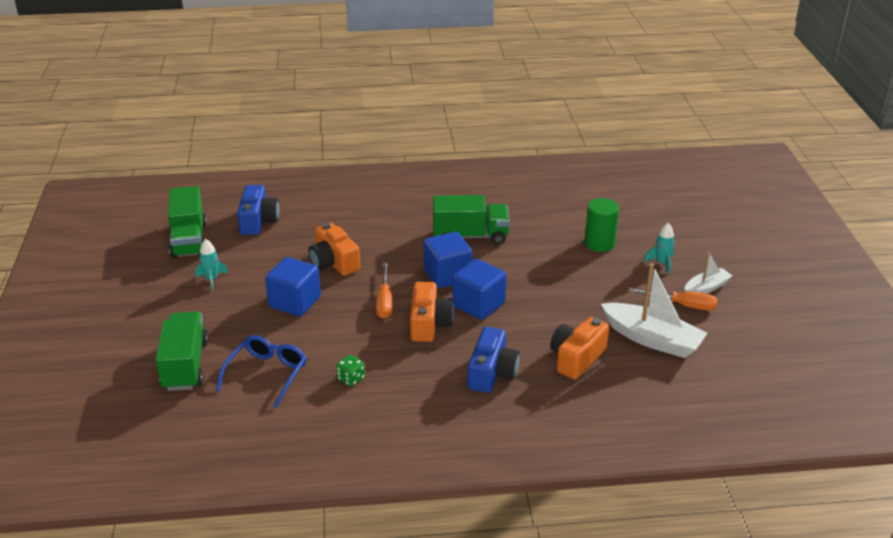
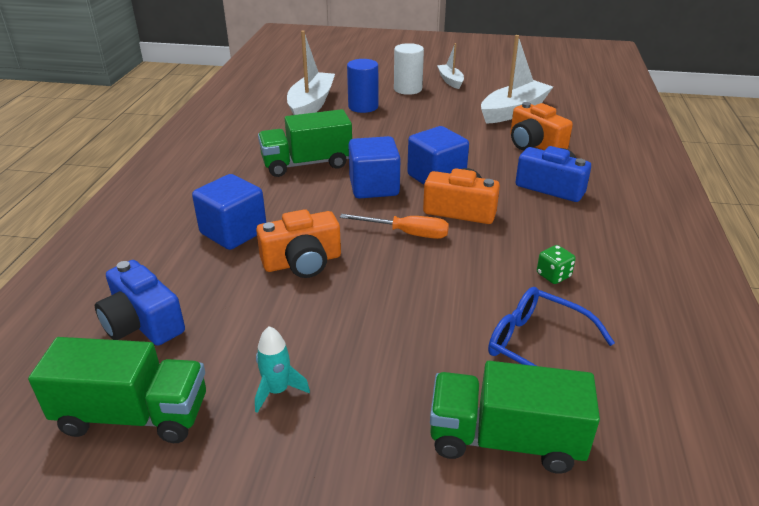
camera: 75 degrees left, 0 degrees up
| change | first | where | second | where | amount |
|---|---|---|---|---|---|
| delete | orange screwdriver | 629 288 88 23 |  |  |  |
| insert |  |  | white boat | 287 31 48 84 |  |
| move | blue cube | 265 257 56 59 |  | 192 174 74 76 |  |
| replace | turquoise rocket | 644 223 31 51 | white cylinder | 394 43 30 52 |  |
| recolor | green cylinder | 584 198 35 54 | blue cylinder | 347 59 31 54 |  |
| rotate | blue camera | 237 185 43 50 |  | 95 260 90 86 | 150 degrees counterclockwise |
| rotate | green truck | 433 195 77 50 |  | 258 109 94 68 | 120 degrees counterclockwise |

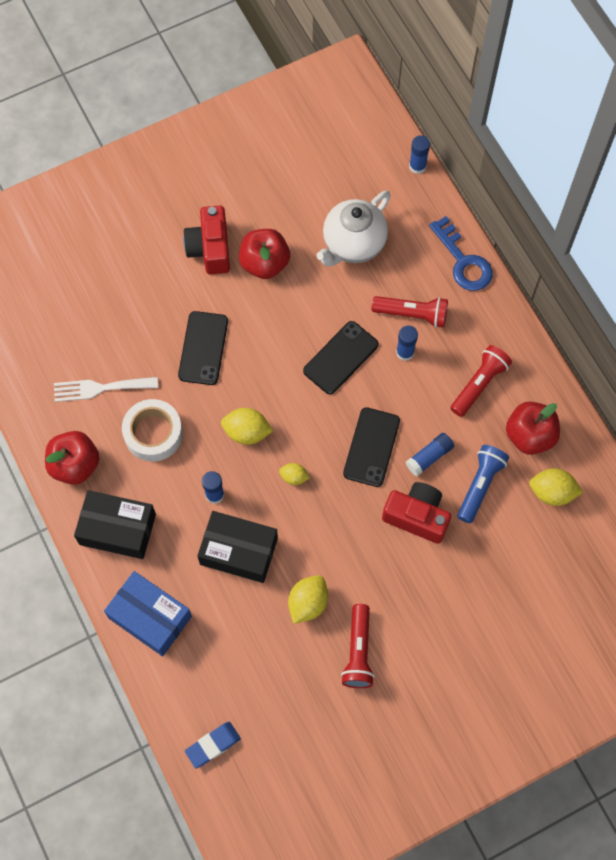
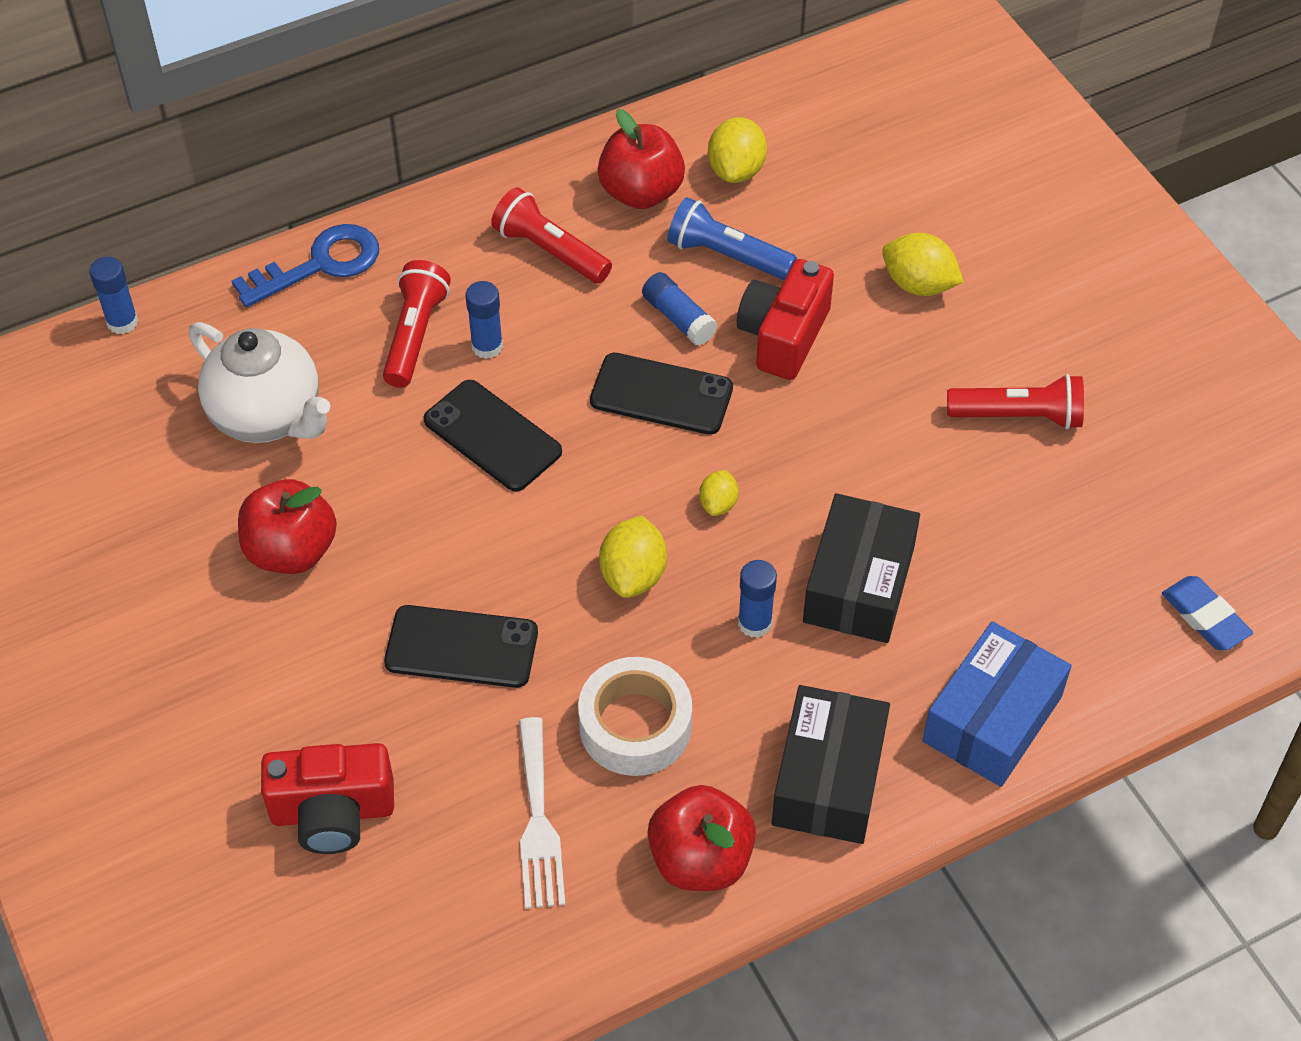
camera: 90 degrees left, 15 degrees down
| change | first | where | second | where | amount |
|---|---|---|---|---|---|
| move | red camera | 183 206 47 68 |  | 261 743 133 111 |  |
| move | yellow lemon | 288 575 40 49 |  | 882 233 82 63 |  |

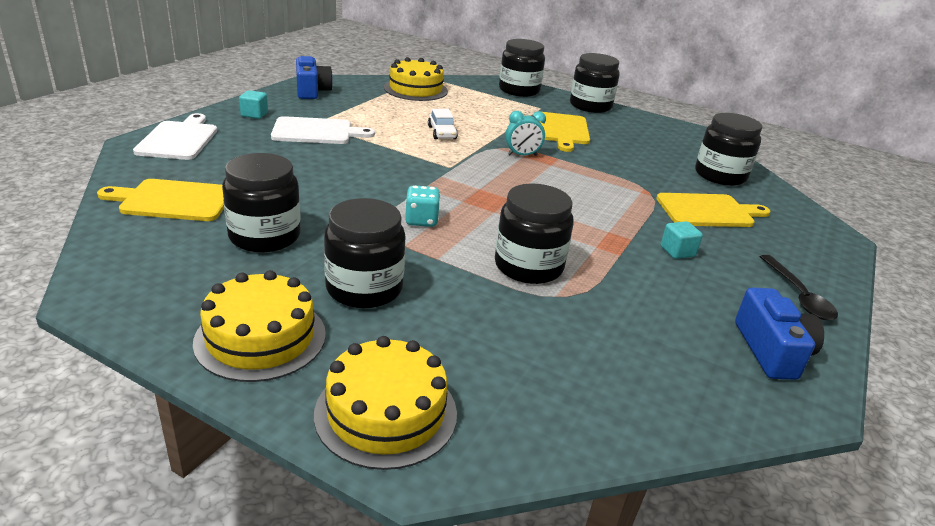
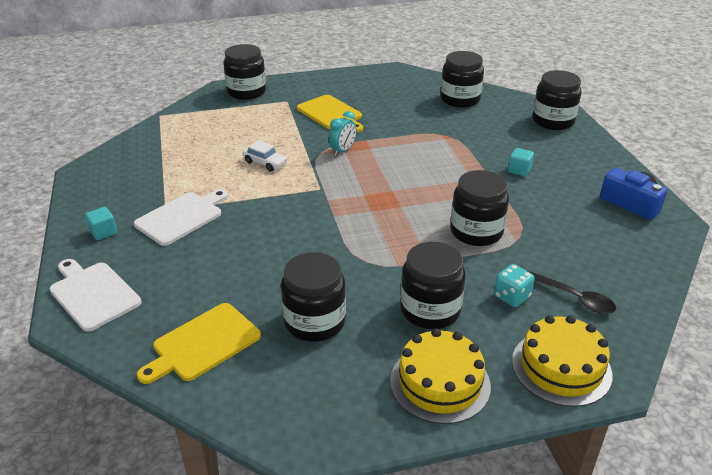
camera: 40 degrees left, 5 degrees up
| change | first | where | second | where | amount |
|---|---|---|---|---|---|
| delete | blue camera | 296 56 37 43 |  |  |  |
| delete | yellow cake | 384 57 64 44 |  |  |  |
| delete | yellow cutting board | 656 193 114 34 |  |  |  |
| move | turquoise dice | 405 185 35 42 |  | 494 264 41 43 |  |
| move | black jar | 570 53 49 60 |  | 532 70 50 60 |  |
| move | black spoon | 760 255 78 65 |  | 524 269 92 45 |  |

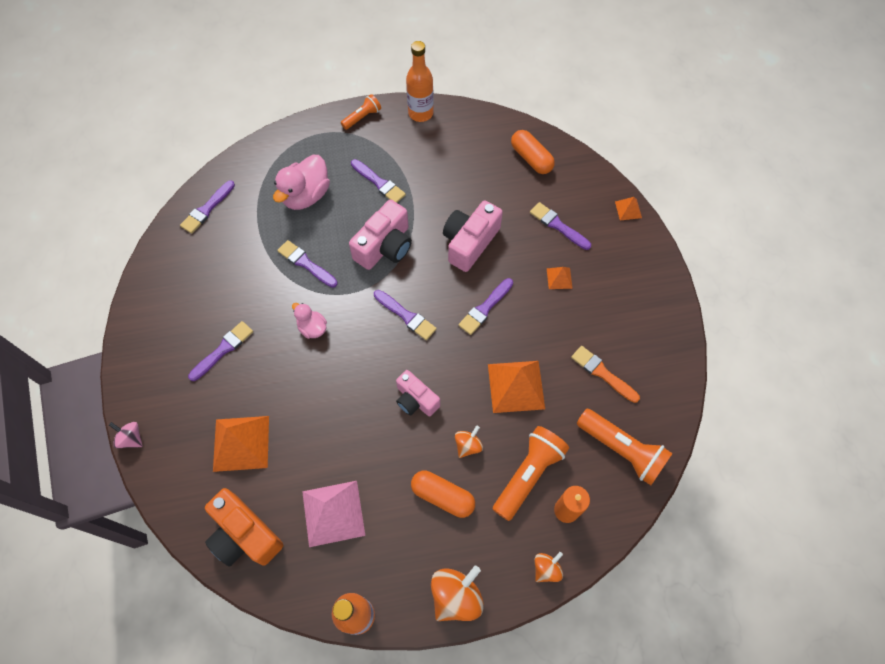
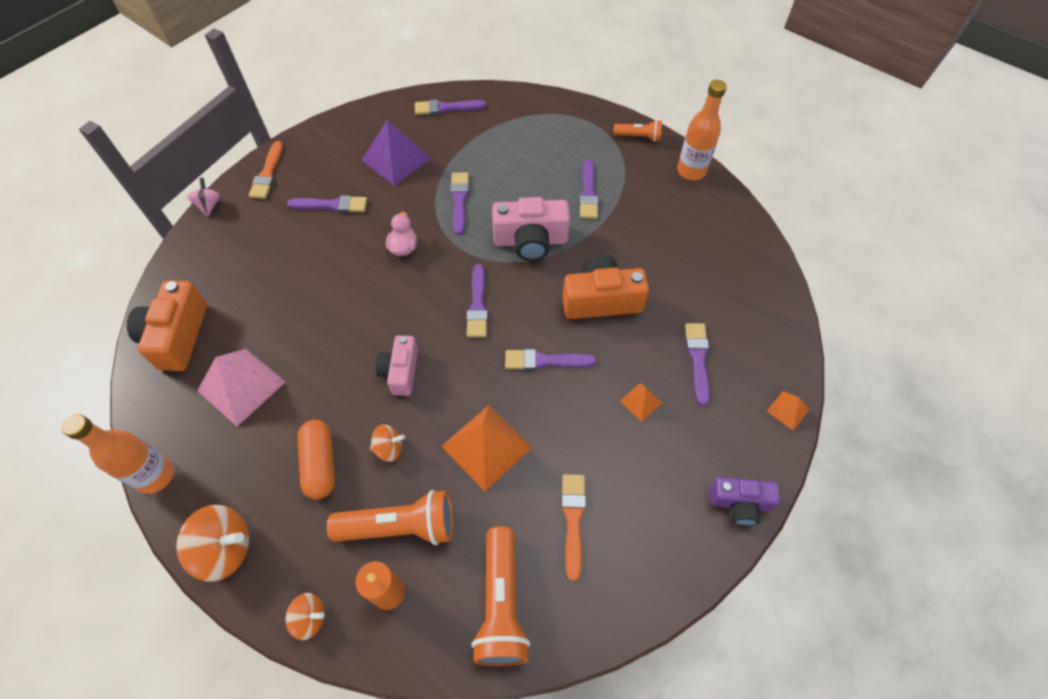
camera: 50 degrees right, 5 degrees down
| change | first | where | second | where | amount |
|---|---|---|---|---|---|
| delete | orange pyramid | 213 416 56 56 |  |  |  |
| delete | pink duck | 273 155 57 55 |  |  |  |
| delete | orange capsule | 511 130 44 44 |  |  |  |
| insert |  |  | orange brush | 249 141 34 58 |  |
| insert |  |  | purple pyramid | 361 120 70 66 |  |
| insert |  |  | purple camera | 710 477 70 49 |  |
| recolor | pink camera | 443 201 60 71 | orange camera | 562 255 87 64 |  |

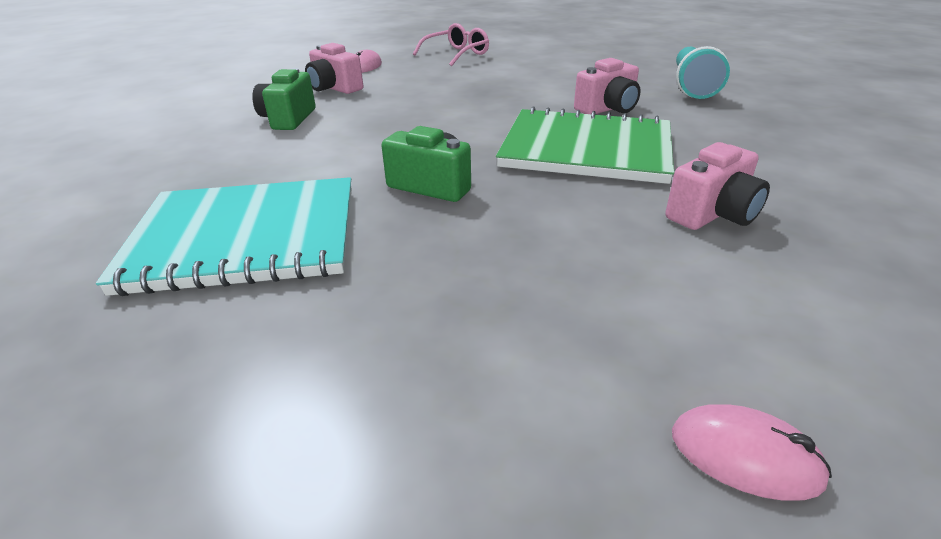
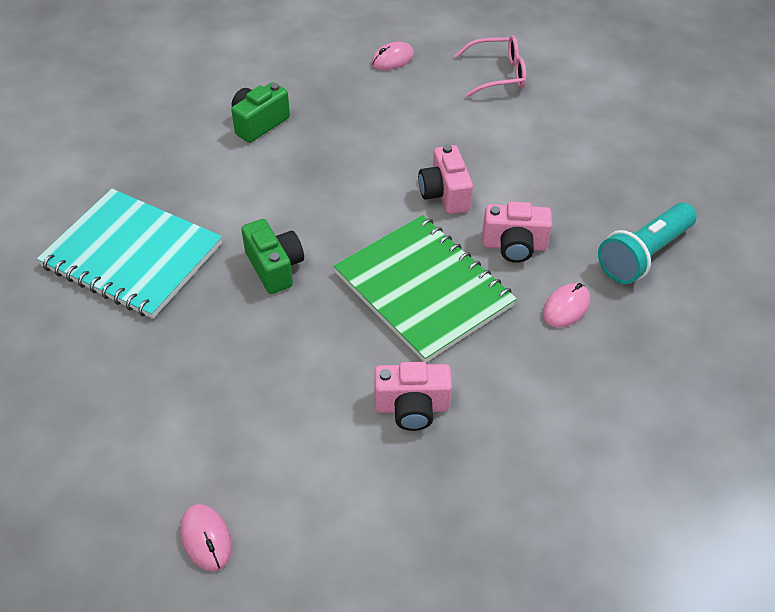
camera: 35 degrees right, 15 degrees up
| change | first | where | second | where | amount |
|---|---|---|---|---|---|
| insert |  |  | pink mouse | 543 283 47 45 |  |
| move | pink camera | 305 43 58 51 |  | 418 144 55 70 |  |

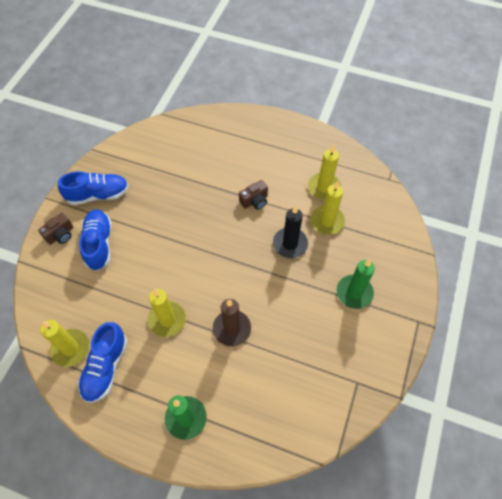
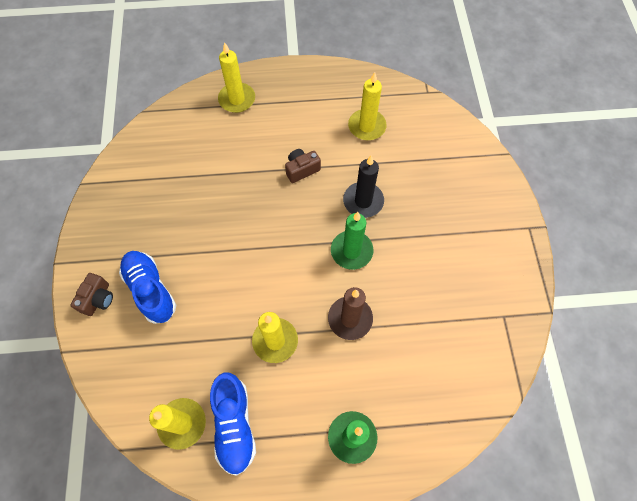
camera: 25 degrees left, 5 degrees up
| change | first | where | second | where | amount |
|---|---|---|---|---|---|
| delete | blue shoe | 58 171 71 34 |  |  |  |
| move | yellow candle | 311 181 34 54 |  | 218 42 37 71 |  |
| move | green candle | 337 259 38 50 |  | 331 212 42 58 |  |
| rotate | brown camera | 239 180 29 30 |  | 285 149 36 34 | 150 degrees counterclockwise |

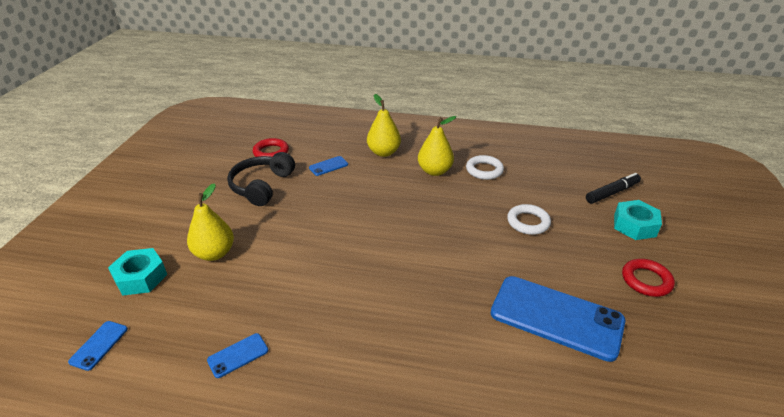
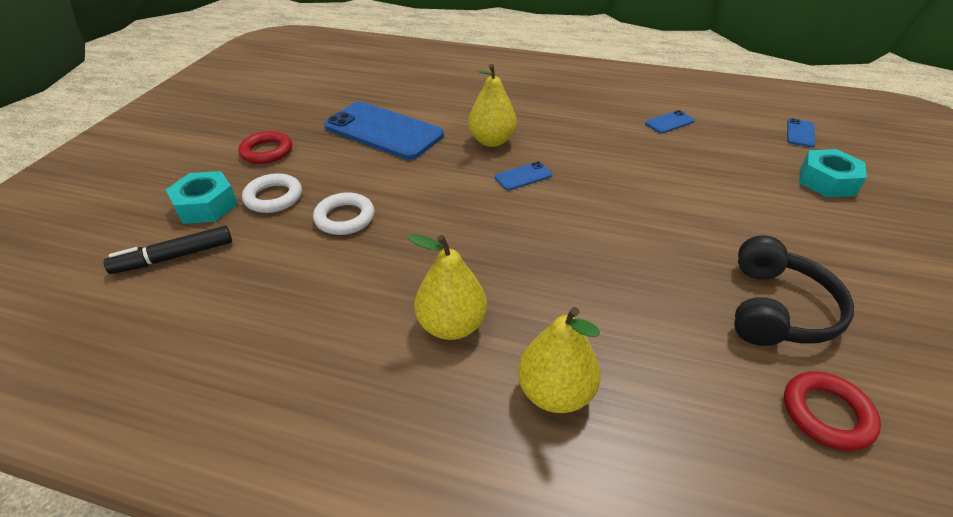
camera: 175 degrees left, 5 degrees up
| change | first | where | second | where | amount |
|---|---|---|---|---|---|
| move | yellow pear | 187 183 47 78 |  | 468 64 49 83 |  |
| move | blue phone | 309 156 39 20 |  | 495 161 57 30 |  |
| move | white ring | 466 155 38 25 |  | 242 173 60 40 |  |

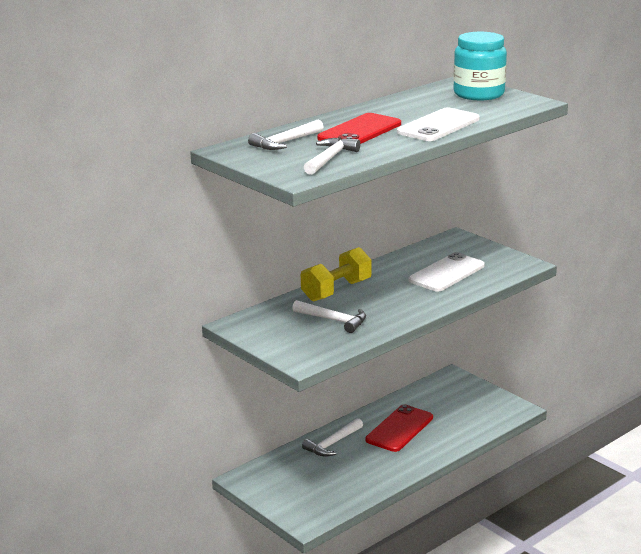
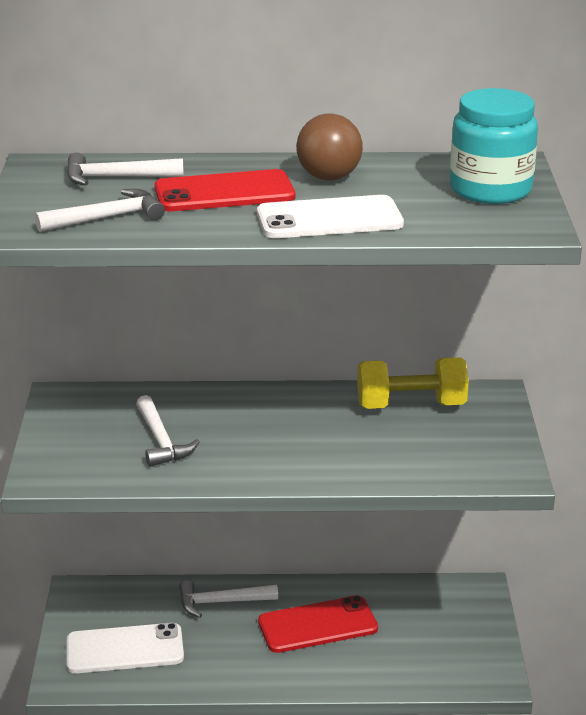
camera: 40 degrees right, 5 degrees up
| change | first | where | second | where | amount |
|---|---|---|---|---|---|
| insert |  |  | brown ball | 296 113 67 68 |  |
| move | yellow dumbbell | 301 247 70 55 |  | 357 357 112 52 |  |
| move | white phone | 409 252 76 40 |  | 67 623 117 50 |  |

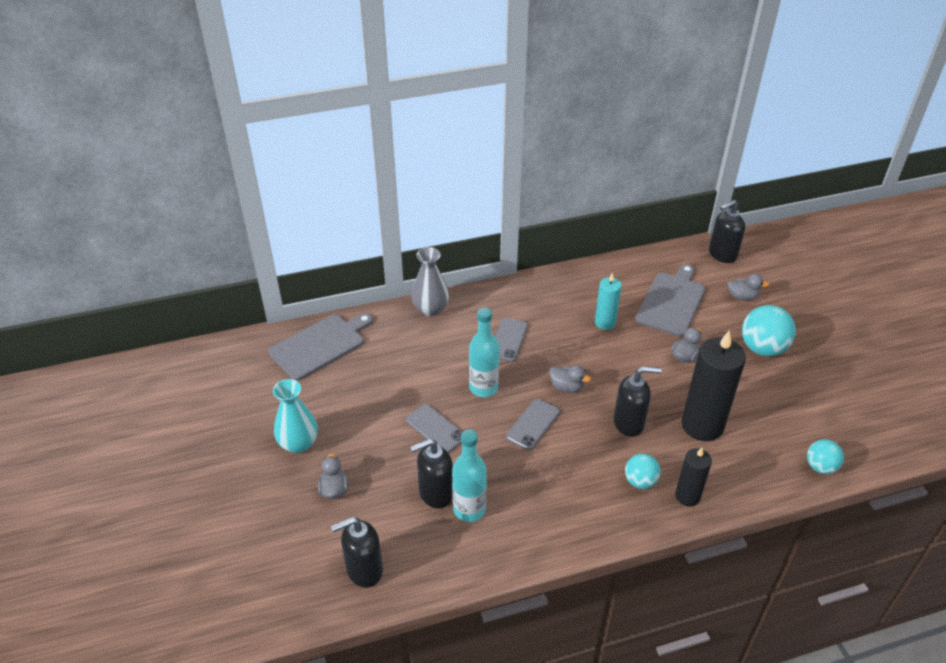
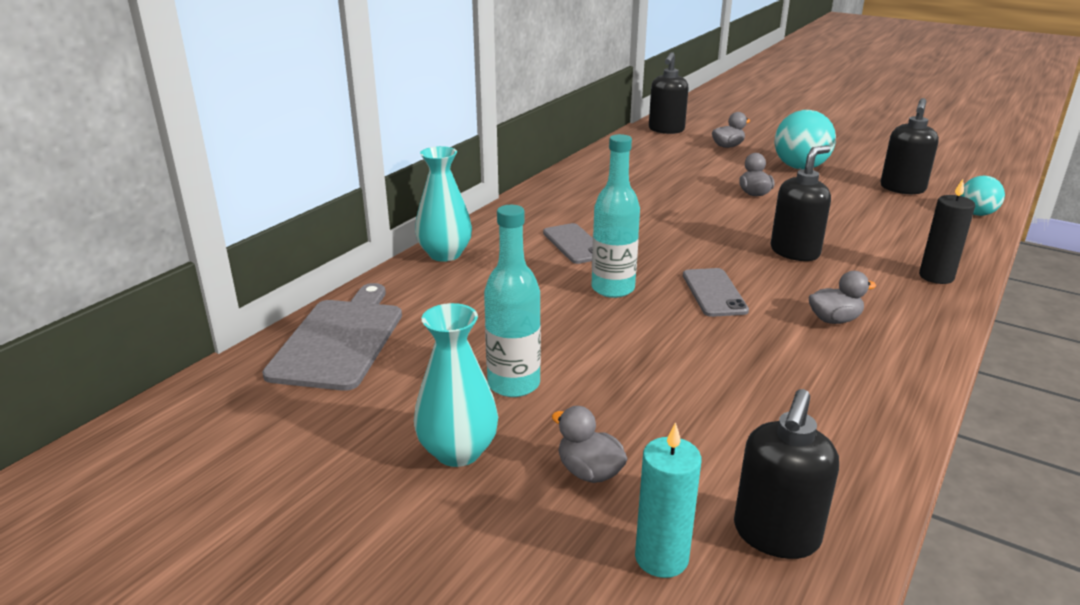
camera: 40 degrees left, 15 degrees down
| change | first | where | second | where | amount |
|---|---|---|---|---|---|
| delete | grey phone | 406 404 56 49 |  |  |  |
| delete | turquoise ball | 625 454 35 35 |  |  |  |
| delete | grey cutting board | 635 264 70 72 |  |  |  |
| delete | black candle | 681 331 65 110 |  |  |  |
| move | black soap dispenser | 410 438 43 71 |  | 881 98 58 96 |  |
| move | turquoise bottle | 452 429 35 93 |  | 484 205 57 192 |  |
| move | grey duck | 549 365 42 28 |  | 809 271 67 53 |  |
| move | turquoise candle | 595 273 27 57 |  | 635 422 66 156 |  |
| recolor | grey vase | 412 247 37 69 | turquoise vase | 415 146 57 116 |  |

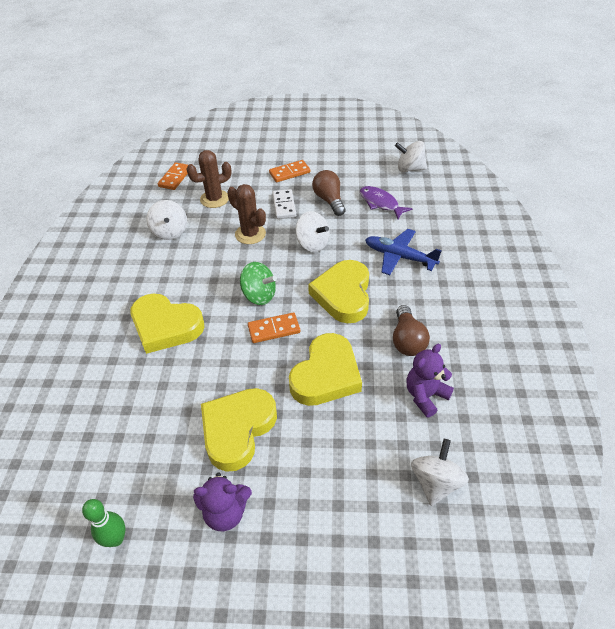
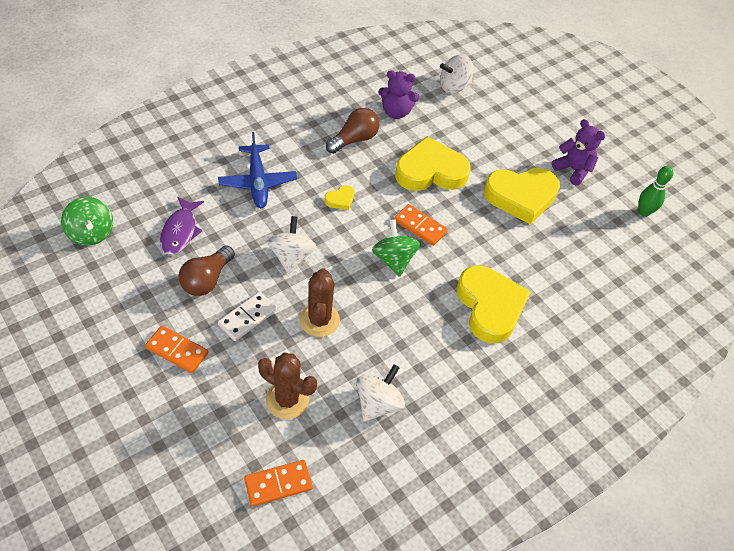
camera: 135 degrees left, 5 degrees up
| change | first | where | second | where | amount |
|---|---|---|---|---|---|
| recolor | white spinning top | 395 141 32 31 | green spinning top | 61 197 52 49 |  |
| resize | yellow heart | 308 260 61 63 |  | 325 185 30 25 | x0.42 |

